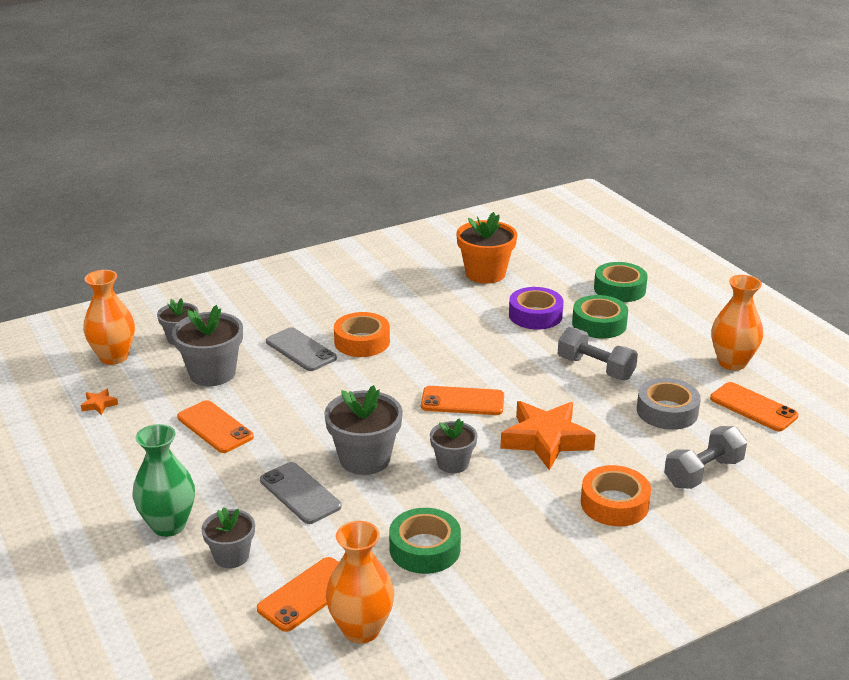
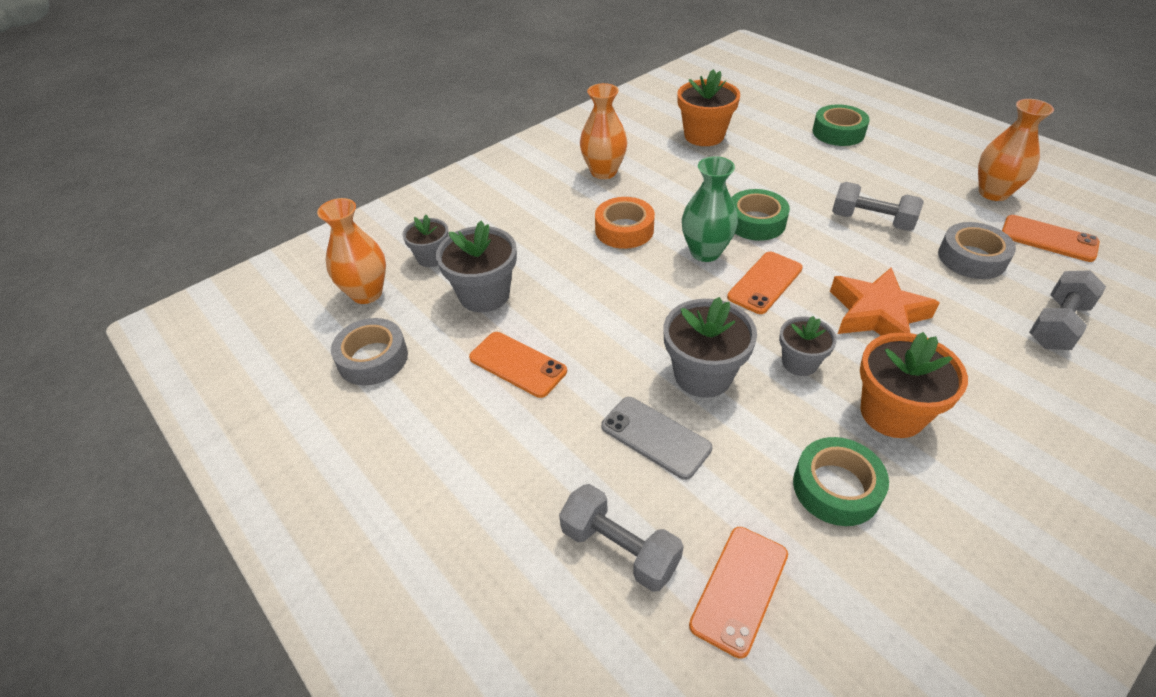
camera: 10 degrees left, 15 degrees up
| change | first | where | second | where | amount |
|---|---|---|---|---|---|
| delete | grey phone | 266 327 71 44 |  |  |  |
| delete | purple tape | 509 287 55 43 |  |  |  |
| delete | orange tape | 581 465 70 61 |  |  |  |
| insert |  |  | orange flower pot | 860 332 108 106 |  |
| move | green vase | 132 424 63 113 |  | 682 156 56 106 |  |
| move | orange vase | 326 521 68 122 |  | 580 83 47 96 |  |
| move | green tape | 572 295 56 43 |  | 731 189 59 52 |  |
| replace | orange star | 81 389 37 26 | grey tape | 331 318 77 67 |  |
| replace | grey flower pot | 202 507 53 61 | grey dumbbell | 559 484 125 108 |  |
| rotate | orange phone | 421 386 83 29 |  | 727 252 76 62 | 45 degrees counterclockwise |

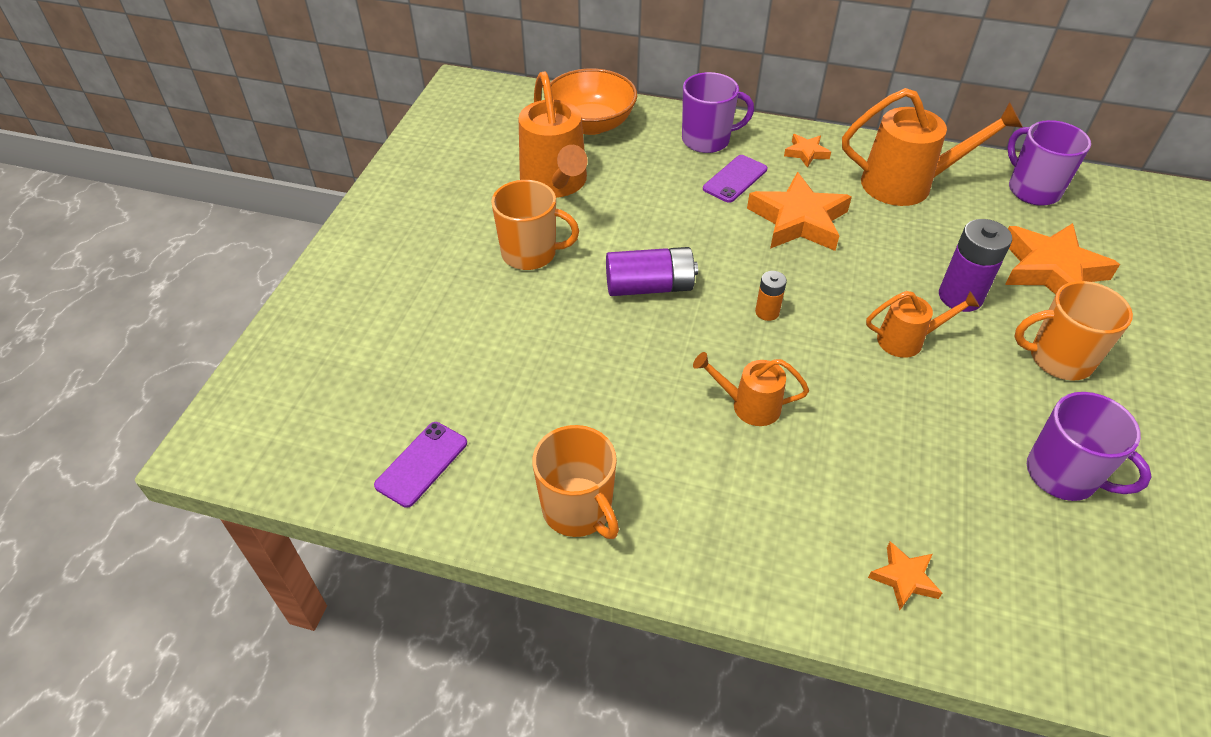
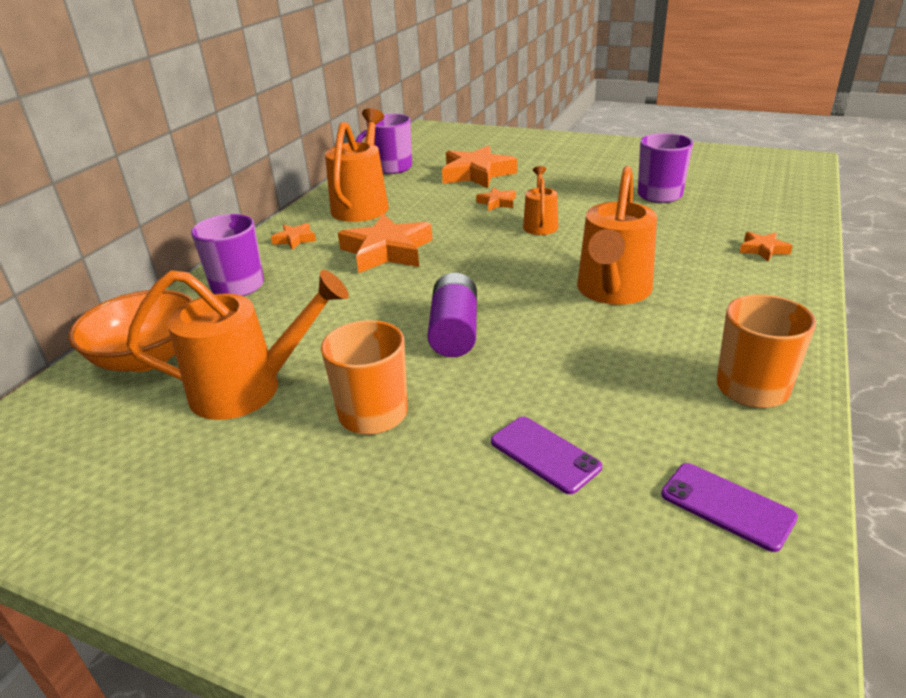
camera: 80 degrees left, 15 degrees down
| change | first | where | second | where | amount |
|---|---|---|---|---|---|
| delete | orange battery | 755 271 32 50 |  |  |  |
| delete | orange mug | 1014 281 119 99 |  |  |  |
| move | purple phone | 703 155 64 48 |  | 491 417 111 77 |  |
| replace | purple battery | 939 219 73 93 | orange star | 476 187 40 24 |  |
| resize | orange watering can | 693 352 116 74 |  | 577 166 80 139 | x1.81 |

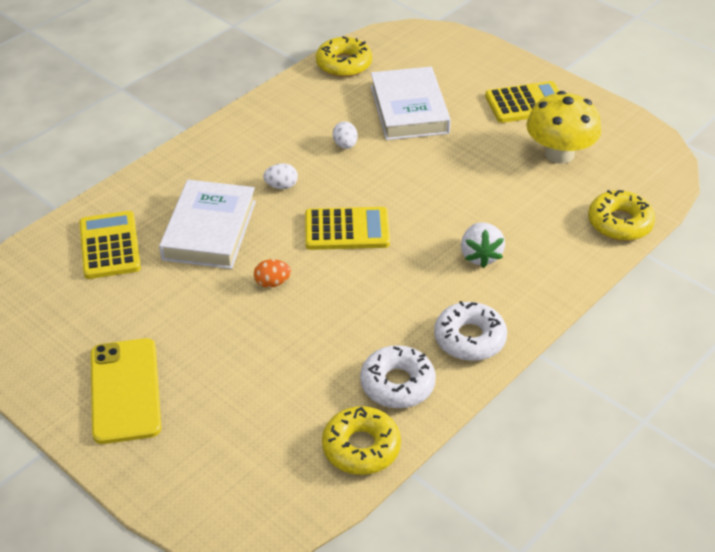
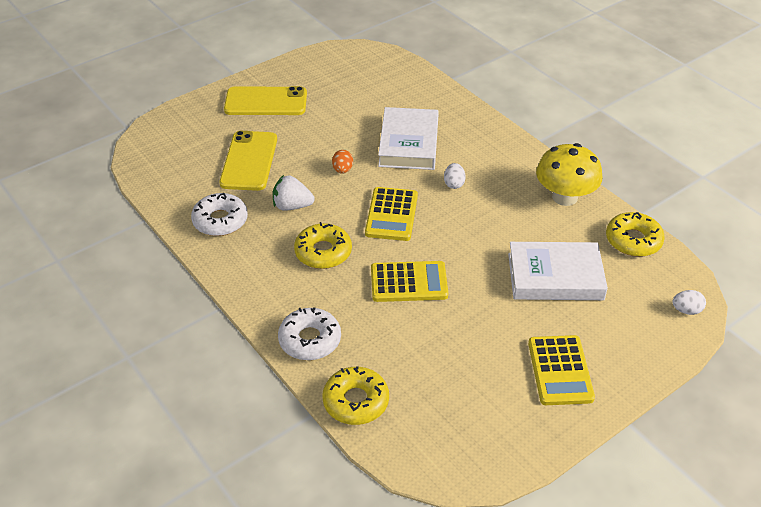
camera: 100 degrees right, 0 degrees up
| change | first | where | second | where | amount |
|---|---|---|---|---|---|
| insert |  |  | yellow phone | 219 131 58 60 |  |
| move | yellow calculator | 79 211 62 68 |  | 371 261 77 41 |  |
| move | yellow donut | 322 406 79 69 |  | 294 222 58 47 |  |
| move | white egg | 333 121 25 28 |  | 672 290 34 25 |  |
| move | white donut | 434 301 73 60 |  | 278 307 63 53 |  |
| move | white strawberry | 461 222 44 46 |  | 273 175 42 36 |  |
| move | yellow mushroom | 526 91 76 73 |  | 536 143 66 63 |  |
| rotate | white book | 159 180 97 89 |  | 378 107 61 63 | 75 degrees clockwise |

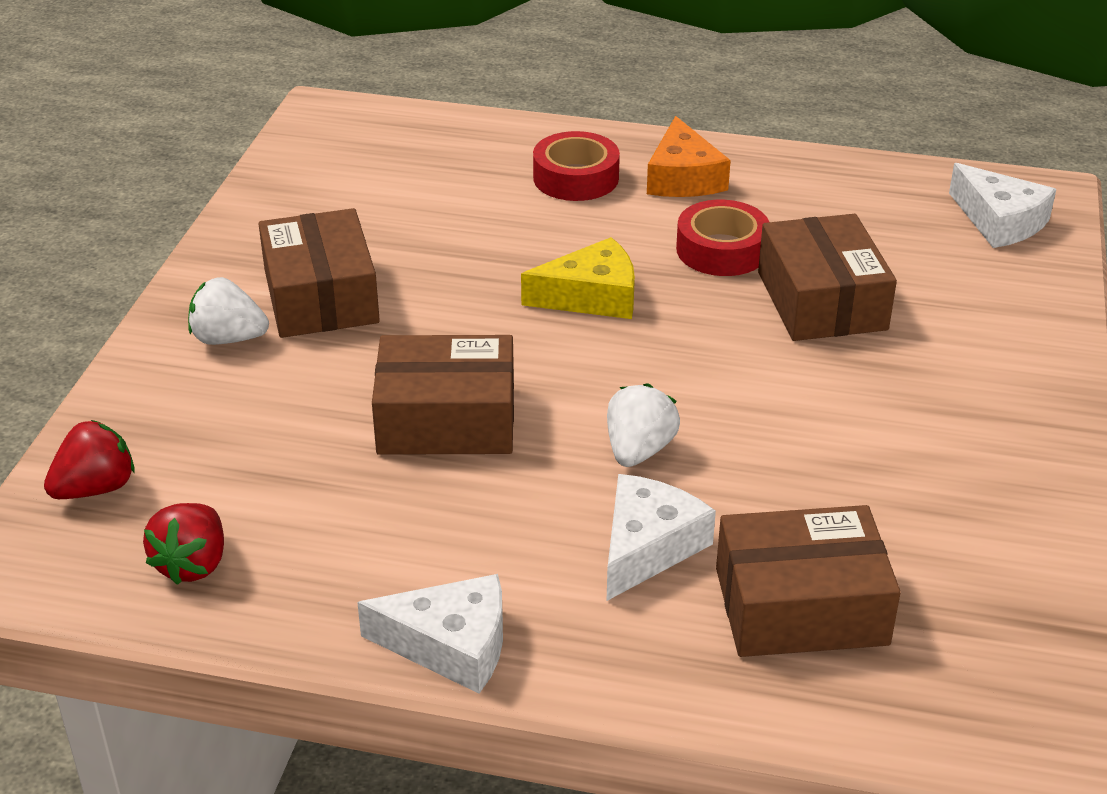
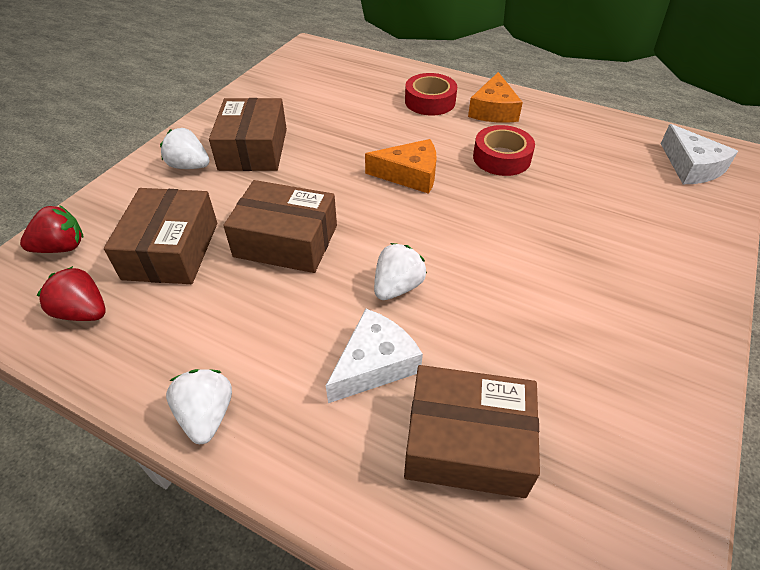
camera: 15 degrees right, 10 degrees up
| change | first | where | second | where | amount |
|---|---|---|---|---|---|
| move | brown box | 758 214 139 127 |  | 104 188 113 96 |  |
| replace | white cheese | 357 574 146 120 | white strawberry | 166 369 66 75 |  |
| recolor | yellow cheese | 521 237 114 82 | orange cheese | 365 139 71 55 |  |
| rotate | red strawberry | 143 503 81 82 |  | 37 266 69 55 | 90 degrees clockwise |

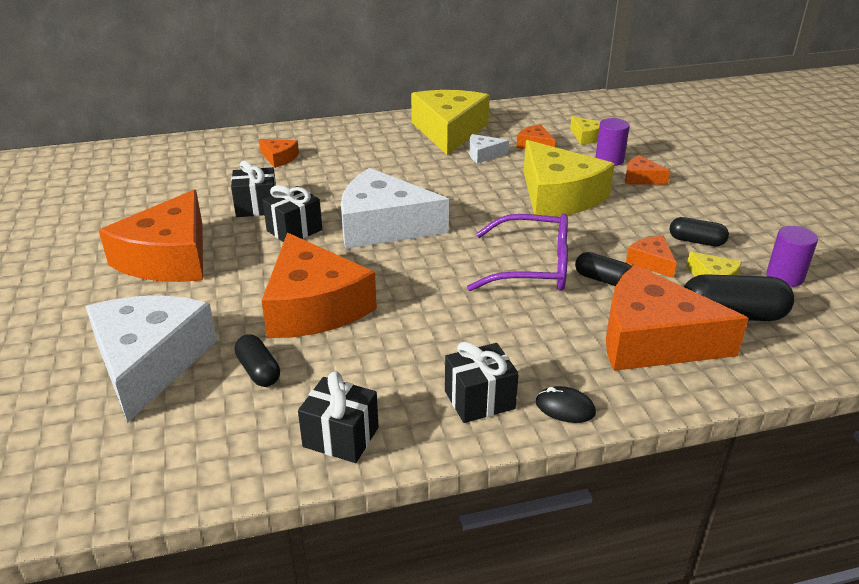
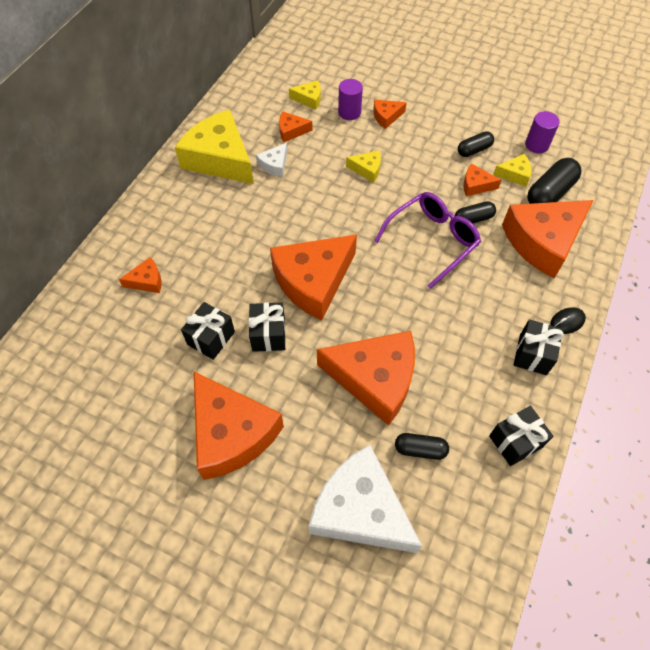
camera: 50 degrees left, 25 degrees up
| change | first | where | second | where | amount |
|---|---|---|---|---|---|
| recolor | white cheese | 341 168 108 81 | orange cheese | 270 234 87 86 |  |
| resize | yellow cheese | 524 140 91 77 |  | 346 150 35 32 | x0.44 |

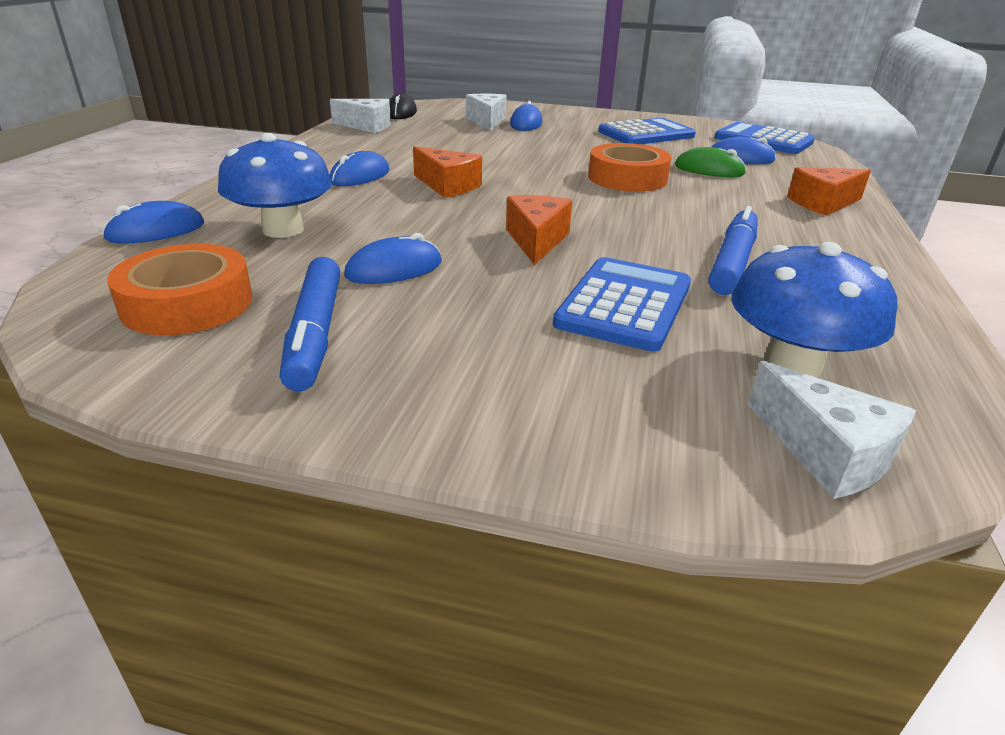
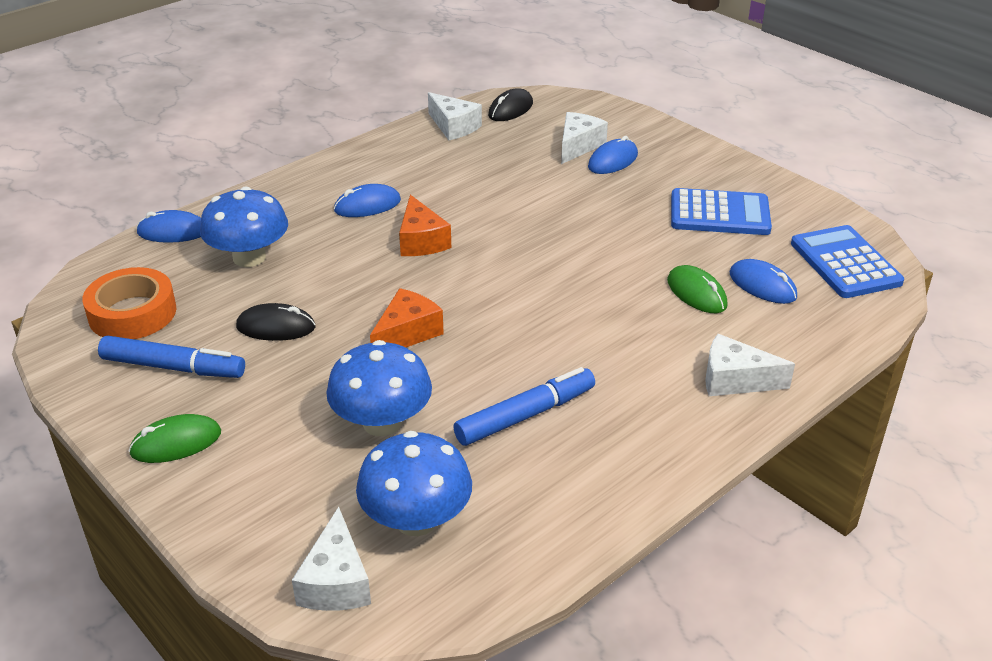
camera: 35 degrees right, 5 degrees up
| change | first | where | second | where | amount |
|---|---|---|---|---|---|
| delete | orange tape | 588 143 84 49 |  |  |  |
| insert |  |  | green mouse | 129 414 92 49 |  |
| replace | blue calculator | 553 257 138 95 | blue mushroom | 326 340 106 96 |  |
| recolor | blue mouse | 344 233 98 51 | black mouse | 236 303 79 38 |  |
| recolor | orange cheese | 787 167 84 49 | white cheese | 705 334 90 62 |  |
| rotate | blue marker | 280 257 60 135 |  | 98 336 147 42 | 105 degrees counterclockwise |

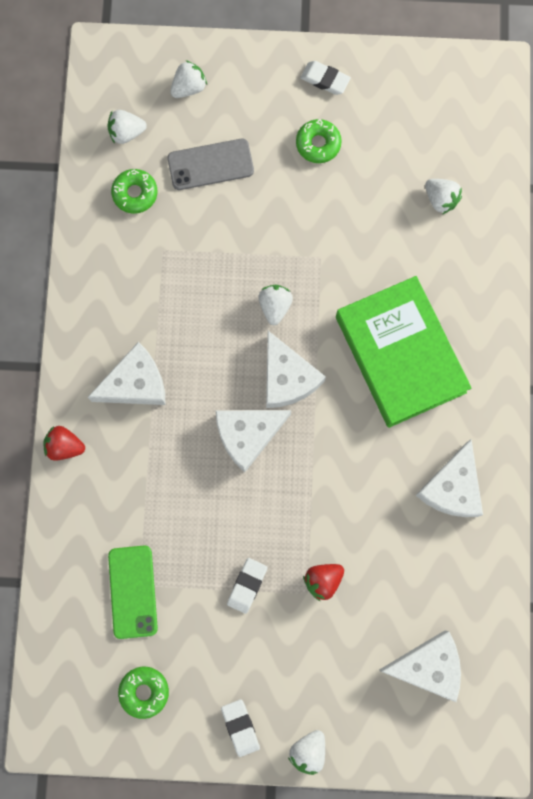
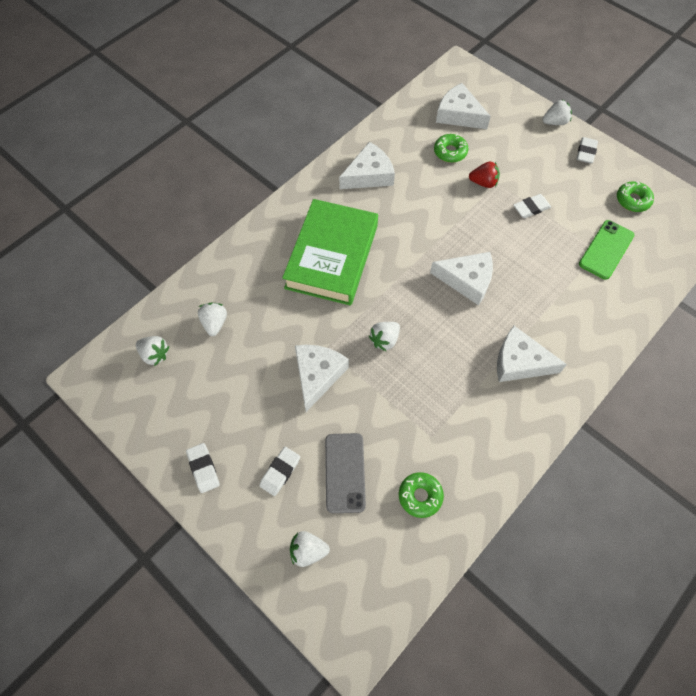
camera: 140 degrees left, 15 degrees down
| change | first | where | second | where | amount |
|---|---|---|---|---|---|
| delete | red strawberry | 44 426 41 35 |  |  |  |
| insert |  |  | white eraser | 259 447 41 49 |  |
| move | white strawberry | 107 110 40 34 |  | 136 336 34 30 |  |
| move | white cheese | 266 331 60 77 |  | 295 345 54 67 |  |
| move | green donut | 296 119 46 44 |  | 434 134 34 29 |  |
| rotate | grey phone | 167 139 87 51 |  | 325 433 41 80 | 60 degrees clockwise |

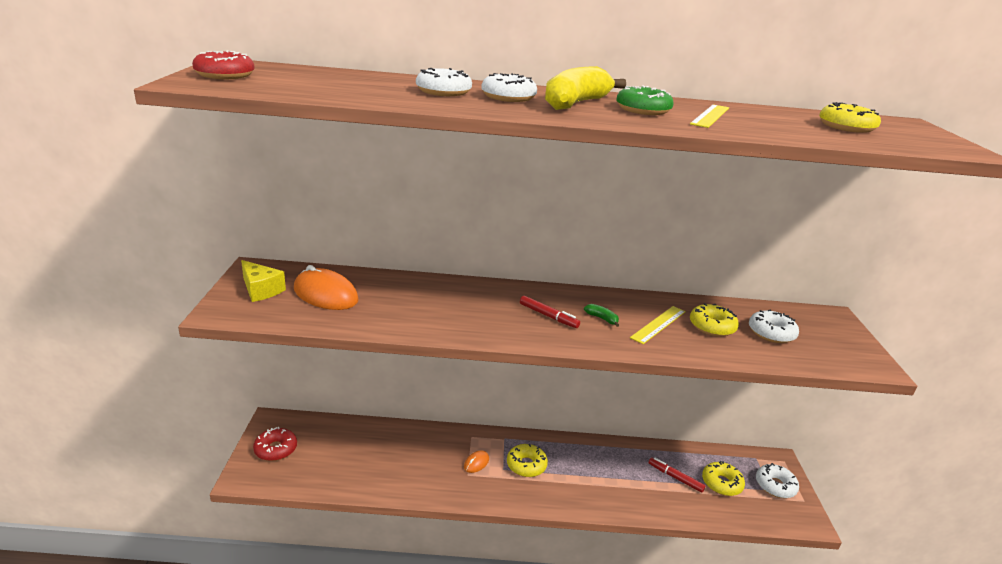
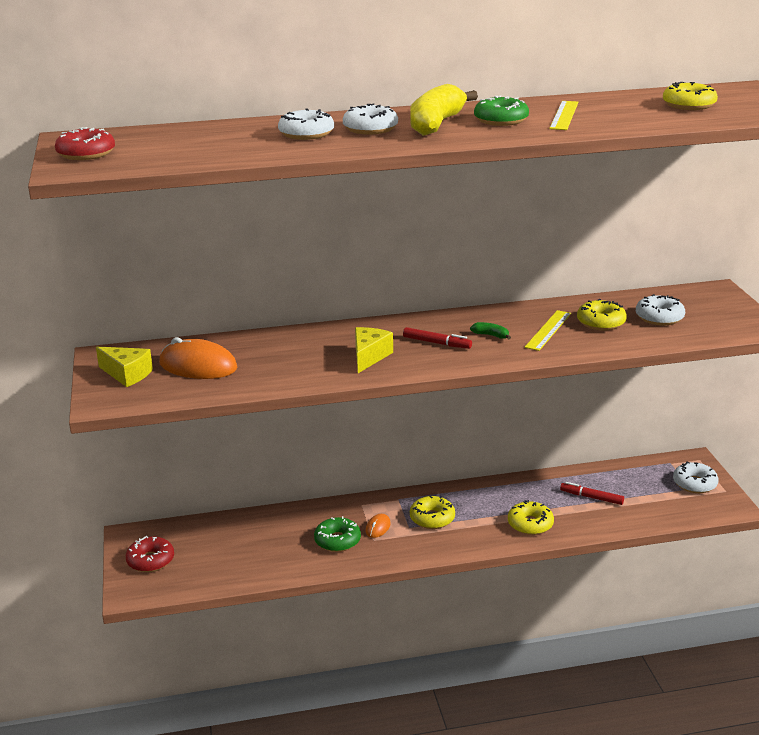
camera: 10 degrees left, 0 degrees up
| change | first | where | second | where | amount |
|---|---|---|---|---|---|
| insert |  |  | green donut | 314 516 47 36 |  |
| insert |  |  | yellow cheese | 355 327 38 46 |  |
| move | yellow donut | 702 461 43 35 |  | 508 500 46 35 |  |

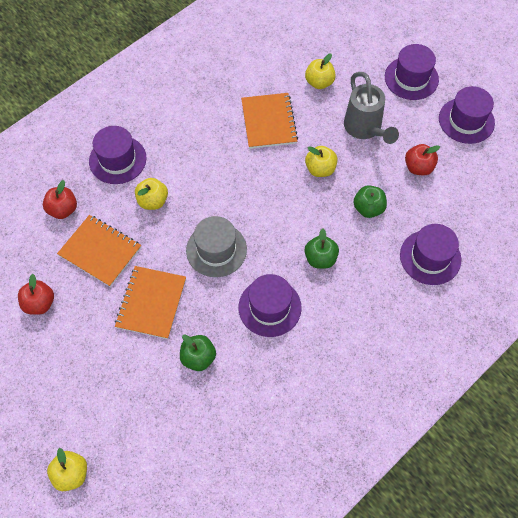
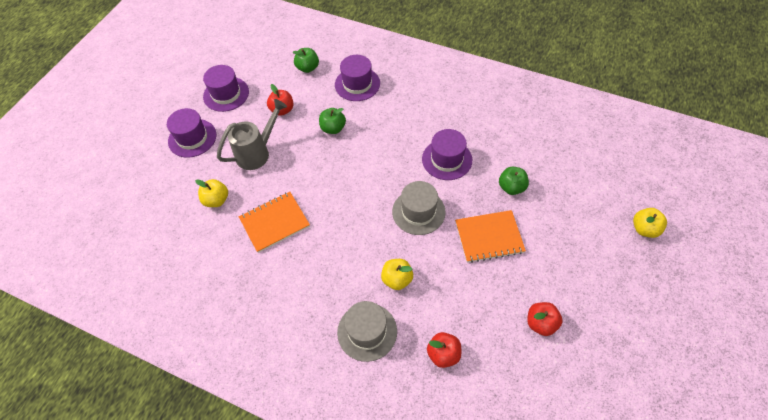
camera: 110 degrees left, 5 degrees down
| change | first | where | second | where | amount |
|---|---|---|---|---|---|
| delete | orange notebook | 57 215 84 72 |  |  |  |
| delete | yellow apple | 305 146 33 31 |  |  |  |
| move | green apple | 304 228 35 41 |  | 292 48 27 25 |  |
| recolor | purple hat | 89 126 58 58 | grey hat | 337 301 60 61 |  |

